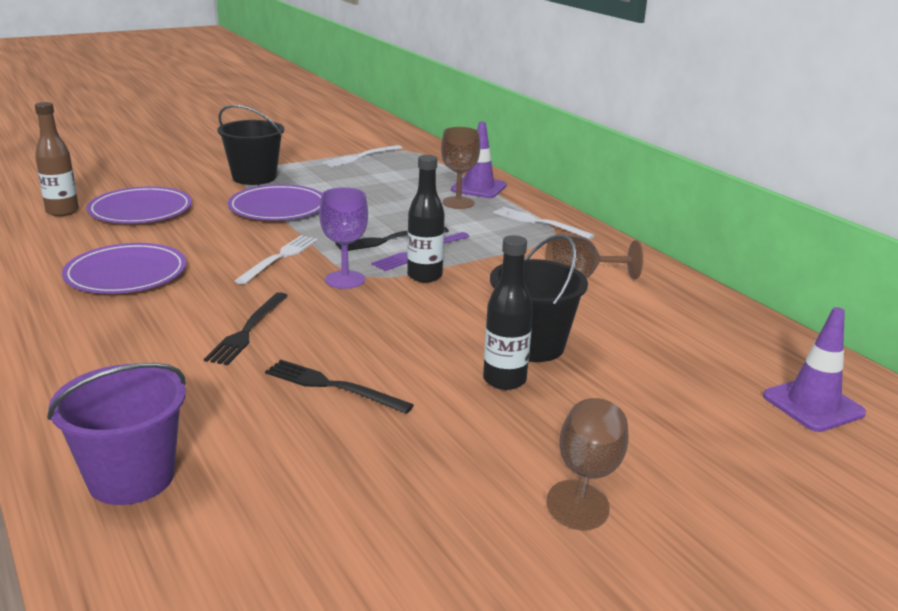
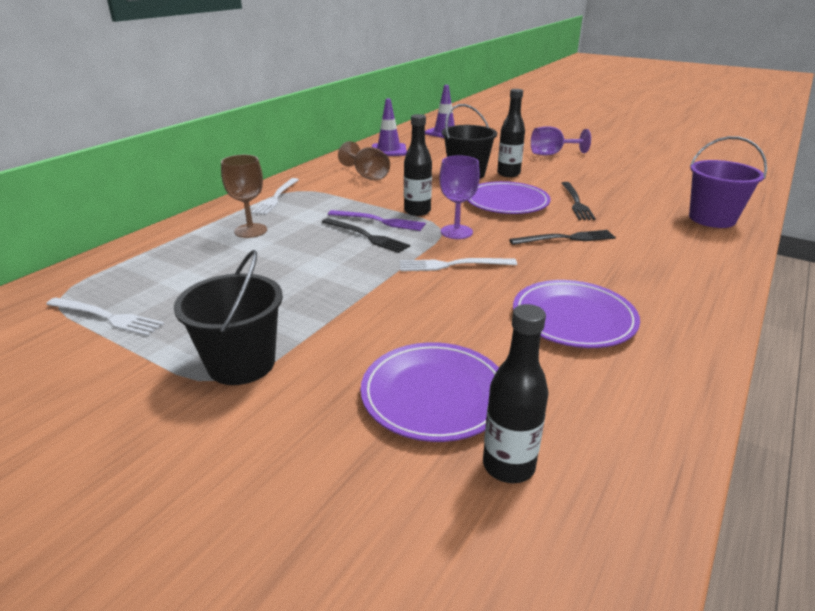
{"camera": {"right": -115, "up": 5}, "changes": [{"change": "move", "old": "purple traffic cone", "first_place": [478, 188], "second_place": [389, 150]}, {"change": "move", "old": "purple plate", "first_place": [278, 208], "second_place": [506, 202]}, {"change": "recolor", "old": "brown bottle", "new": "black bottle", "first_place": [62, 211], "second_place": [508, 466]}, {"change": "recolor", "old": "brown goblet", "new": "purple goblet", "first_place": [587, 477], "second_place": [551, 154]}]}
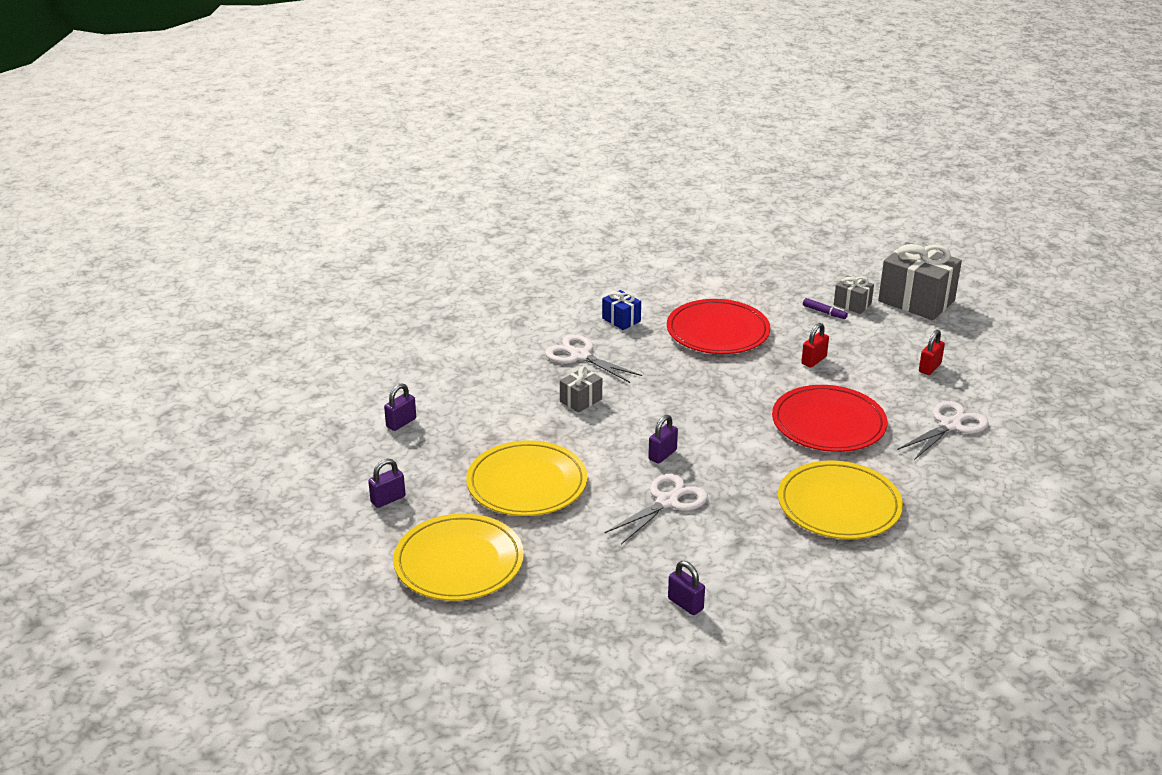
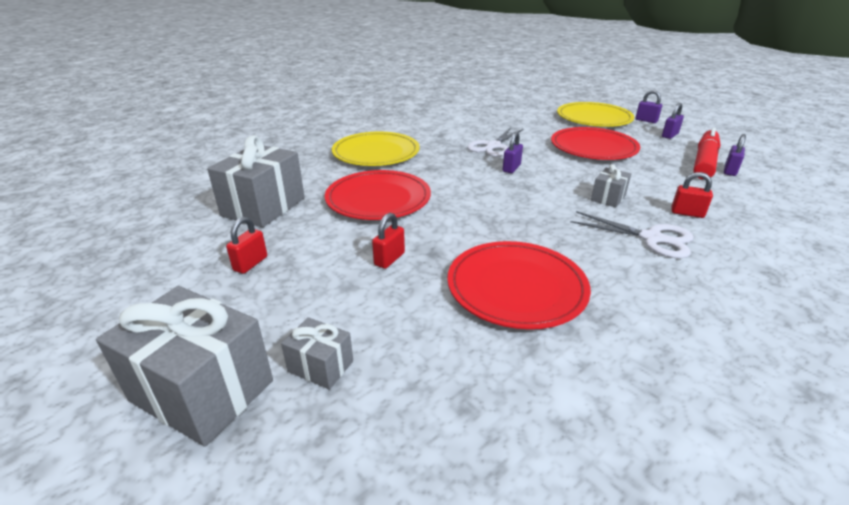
{"camera": {"right": 170, "up": 0}, "changes": [{"change": "replace", "old": "white scissors", "new": "grey gift", "first_place": [950, 425], "second_place": [263, 207]}, {"change": "recolor", "old": "yellow plate", "new": "red plate", "first_place": [527, 483], "second_place": [593, 148]}, {"change": "move", "old": "purple padlock", "first_place": [685, 604], "second_place": [646, 120]}, {"change": "insert", "new": "red padlock", "second_place": [687, 213]}, {"change": "insert", "new": "red marker", "second_place": [704, 162]}, {"change": "delete", "old": "blue gift", "first_place": [621, 320]}, {"change": "delete", "old": "purple marker", "first_place": [824, 312]}]}
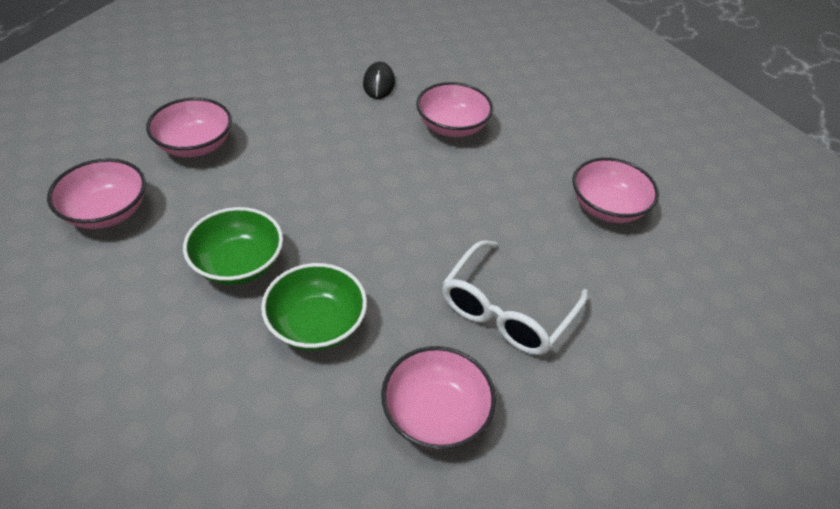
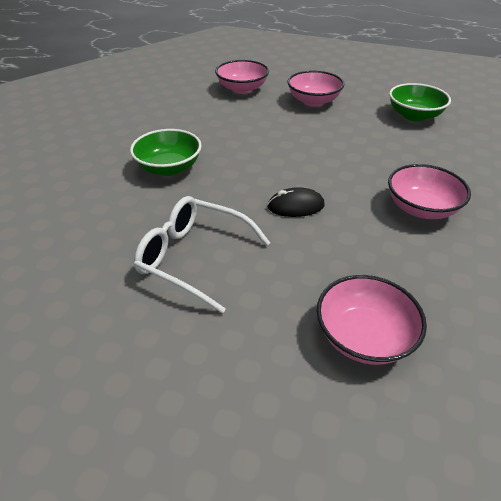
{"camera": {"right": 85, "up": -5}, "changes": [{"change": "move", "old": "black mouse", "first_place": [379, 83], "second_place": [295, 206]}, {"change": "move", "old": "green bowl", "first_place": [238, 264], "second_place": [414, 115]}, {"change": "delete", "old": "pink bowl", "first_place": [435, 414]}]}
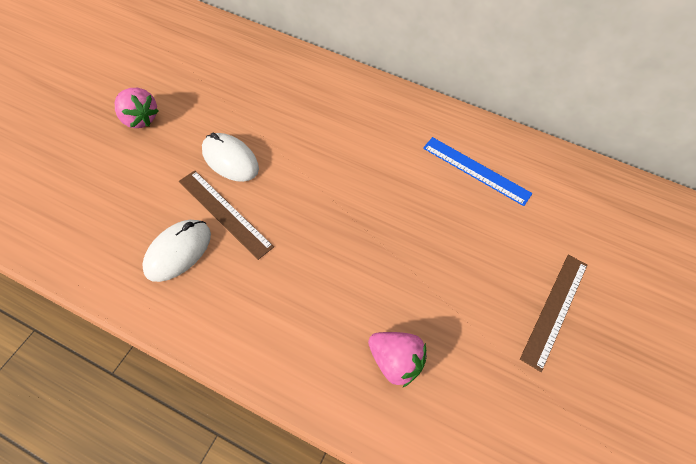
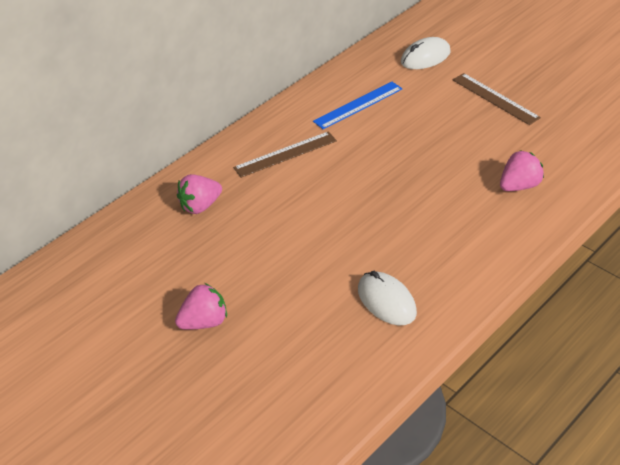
{"camera": {"right": -65, "up": -15}, "changes": [{"change": "insert", "new": "pink strawberry", "second_place": [200, 206]}, {"change": "move", "old": "brown ruler", "first_place": [225, 213], "second_place": [285, 154]}, {"change": "move", "old": "white mouse", "first_place": [230, 160], "second_place": [425, 57]}]}
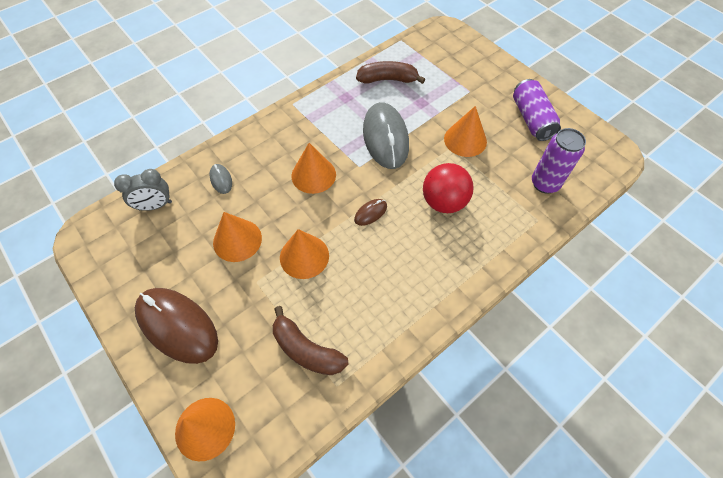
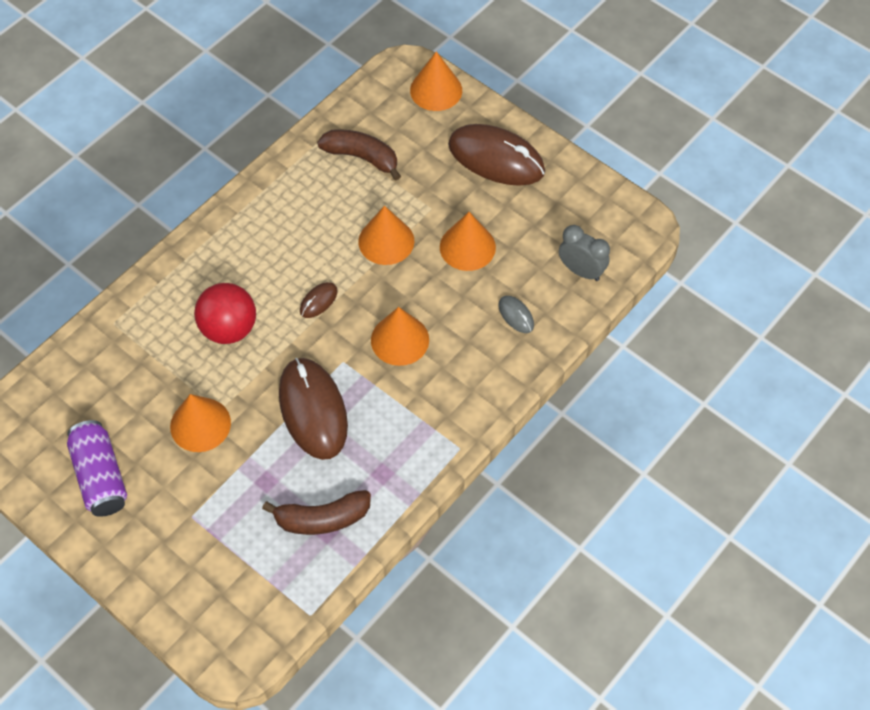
{"camera": {"right": 170, "up": 0}, "changes": [{"change": "recolor", "old": "grey mouse", "new": "brown mouse", "first_place": [385, 138], "second_place": [313, 410]}, {"change": "rotate", "old": "grey clock", "first_place": [155, 206], "second_place": [581, 271], "degrees": 60}, {"change": "delete", "old": "purple can", "first_place": [544, 183]}]}
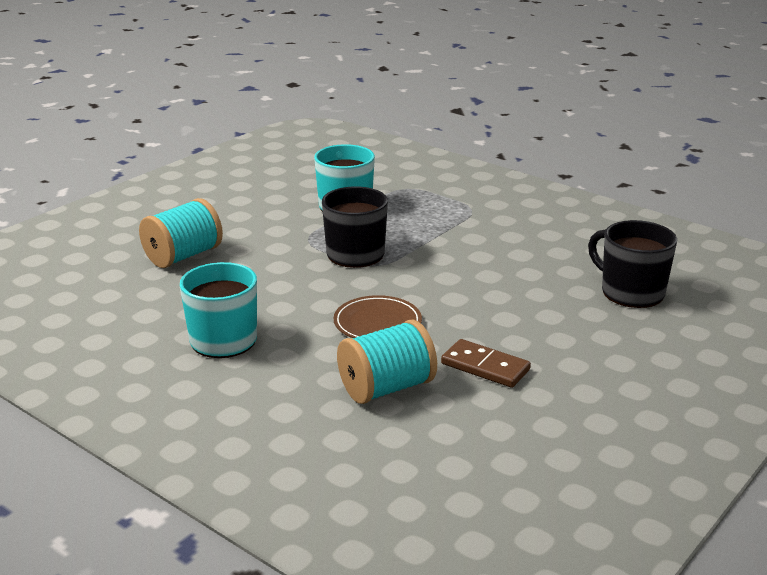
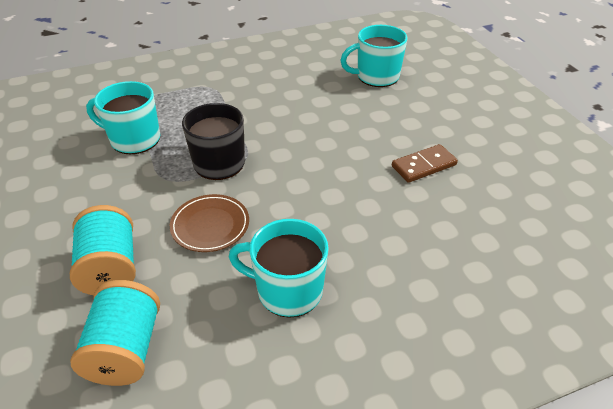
{"camera": {"right": -60, "up": 15}, "changes": [{"change": "move", "old": "turquoise spool", "first_place": [386, 388], "second_place": [126, 349]}, {"change": "move", "old": "brown plate", "first_place": [377, 323], "second_place": [210, 225]}, {"change": "recolor", "old": "black mug", "new": "turquoise mug", "first_place": [631, 292], "second_place": [376, 76]}]}
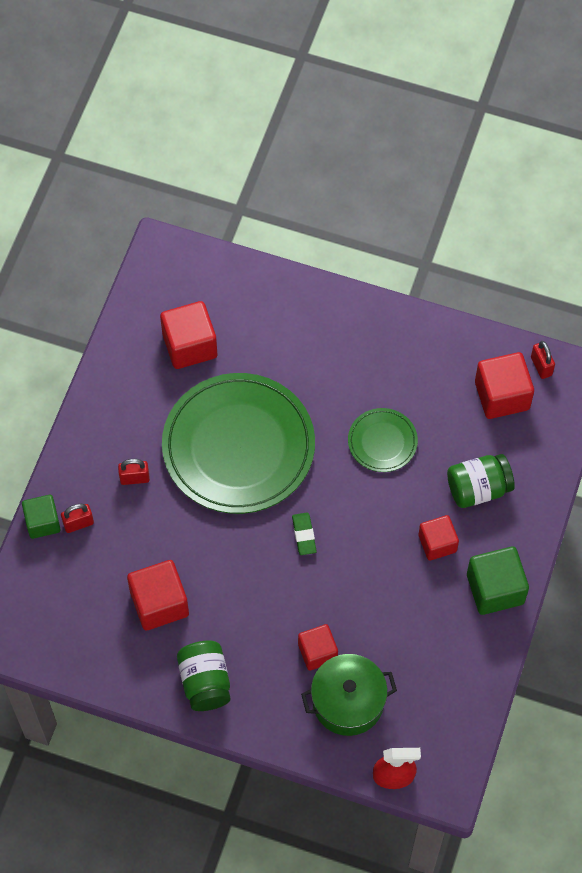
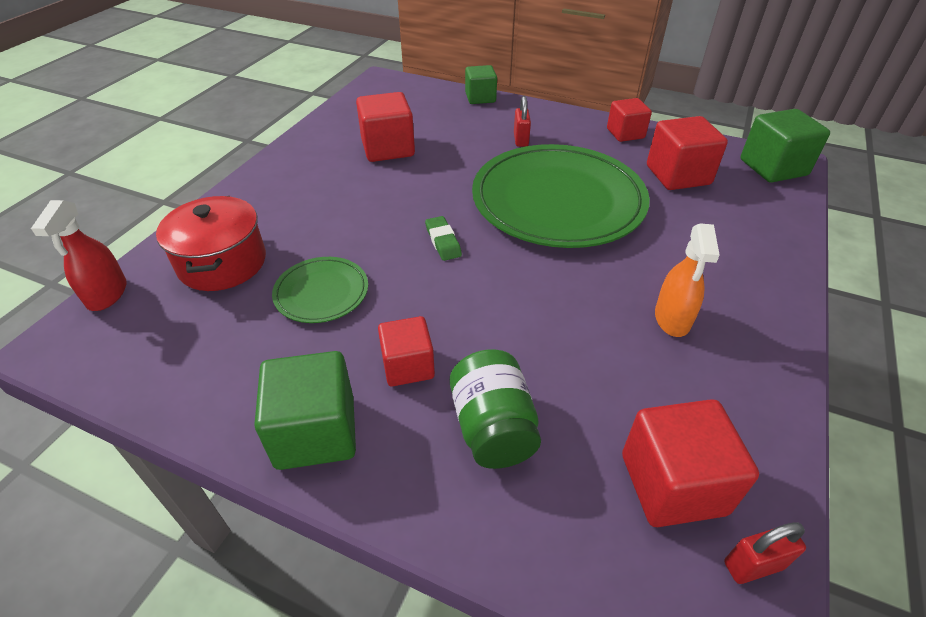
{"camera": {"right": 95, "up": -20}, "changes": [{"change": "recolor", "old": "green pot", "new": "red pot", "first_place": [348, 702], "second_place": [222, 263]}, {"change": "move", "old": "green plate", "first_place": [382, 441], "second_place": [321, 292]}, {"change": "rotate", "old": "green eraser", "first_place": [304, 535], "second_place": [443, 241], "degrees": 75}, {"change": "move", "old": "red cube", "first_place": [317, 652], "second_place": [625, 133]}, {"change": "insert", "new": "orange spray bottle", "second_place": [672, 319]}, {"change": "insert", "new": "green cube", "second_place": [773, 167]}, {"change": "delete", "old": "red padlock", "first_place": [78, 523]}, {"change": "delete", "old": "green jar", "first_place": [205, 682]}]}
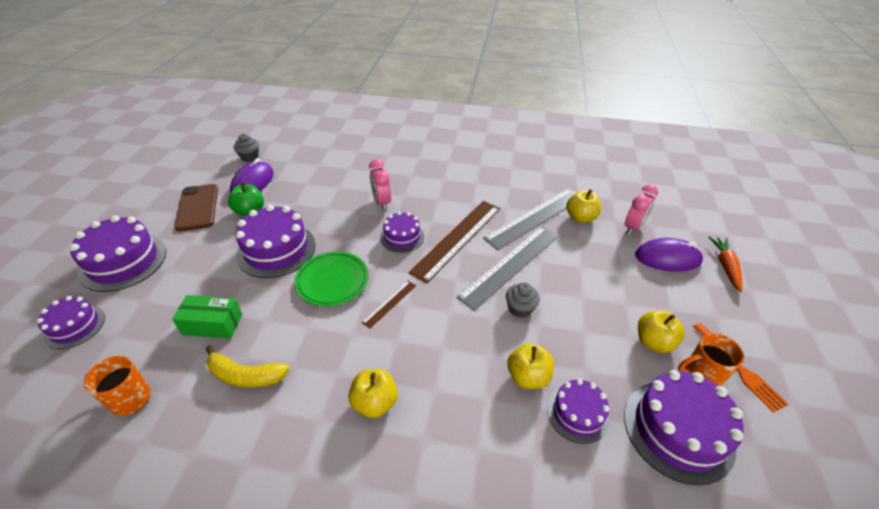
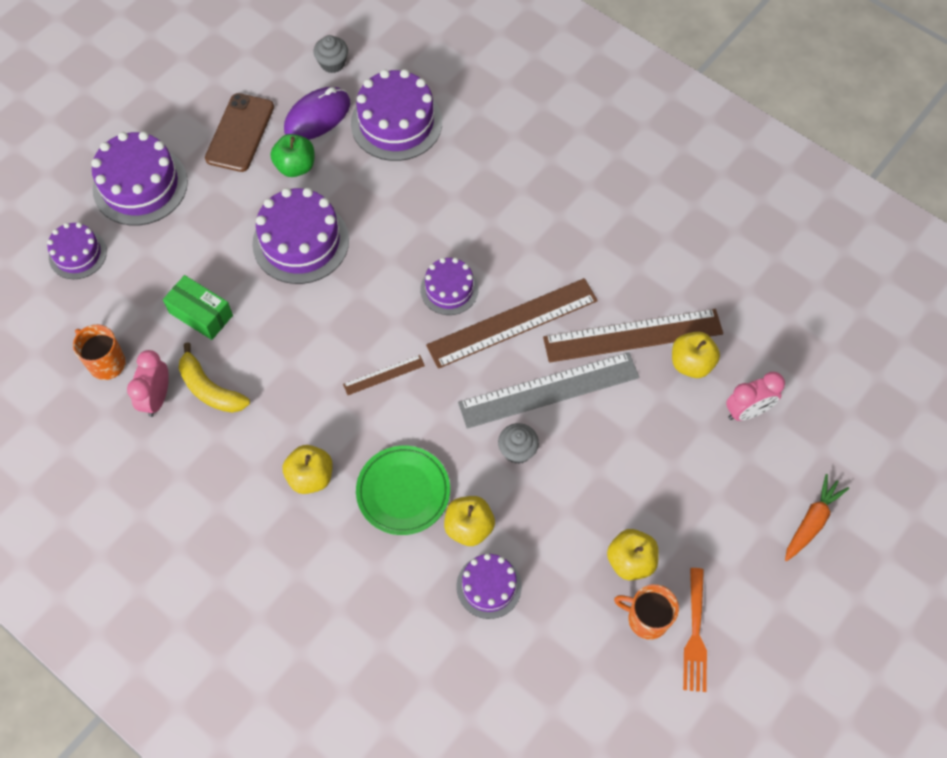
{"camera": {"right": 30, "up": 20}, "changes": [{"change": "move", "old": "pink clock", "first_place": [381, 202], "second_place": [157, 398]}, {"change": "move", "old": "purple cake", "first_place": [678, 430], "second_place": [396, 123]}, {"change": "move", "old": "green plate", "first_place": [332, 281], "second_place": [403, 492]}, {"change": "recolor", "old": "grey ruler", "new": "brown ruler", "first_place": [535, 217], "second_place": [633, 335]}, {"change": "delete", "old": "purple mouse", "first_place": [667, 258]}]}
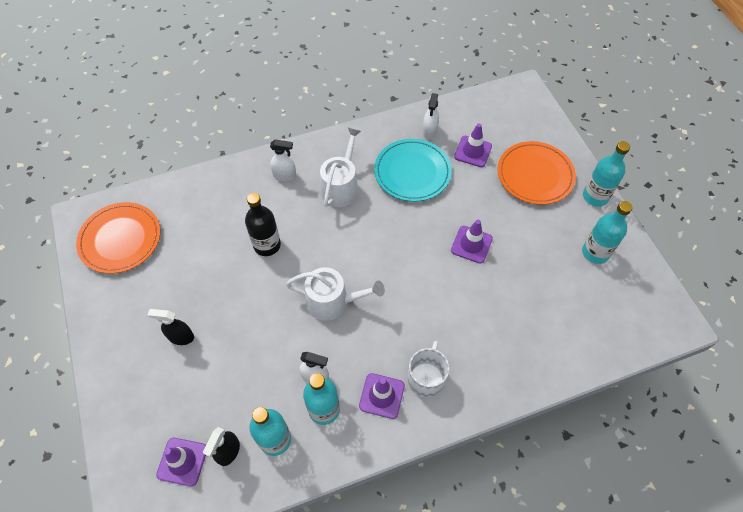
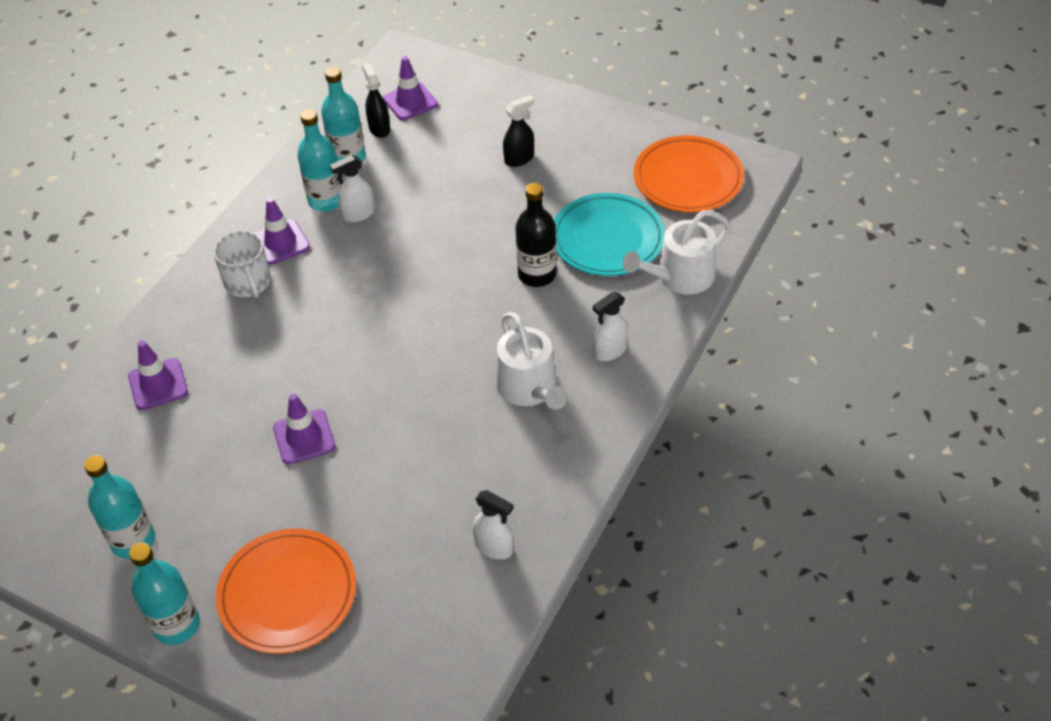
{"camera": {"right": 140, "up": -10}, "changes": [{"change": "move", "old": "purple traffic cone", "first_place": [473, 151], "second_place": [158, 384]}, {"change": "rotate", "old": "white spray bottle", "first_place": [429, 131], "second_place": [494, 547], "degrees": 150}, {"change": "move", "old": "turquoise plate", "first_place": [412, 172], "second_place": [607, 239]}, {"change": "move", "old": "white watering can", "first_place": [333, 302], "second_place": [679, 277]}]}
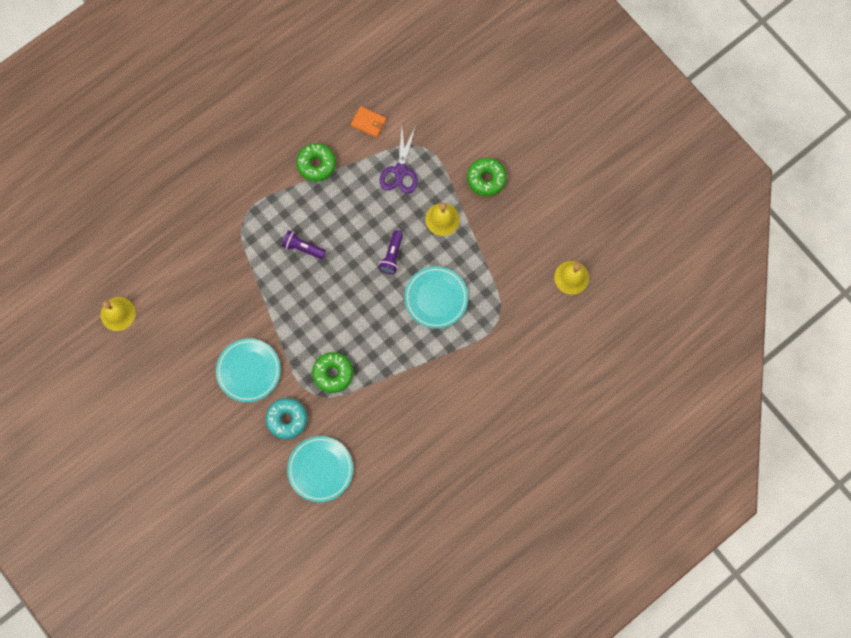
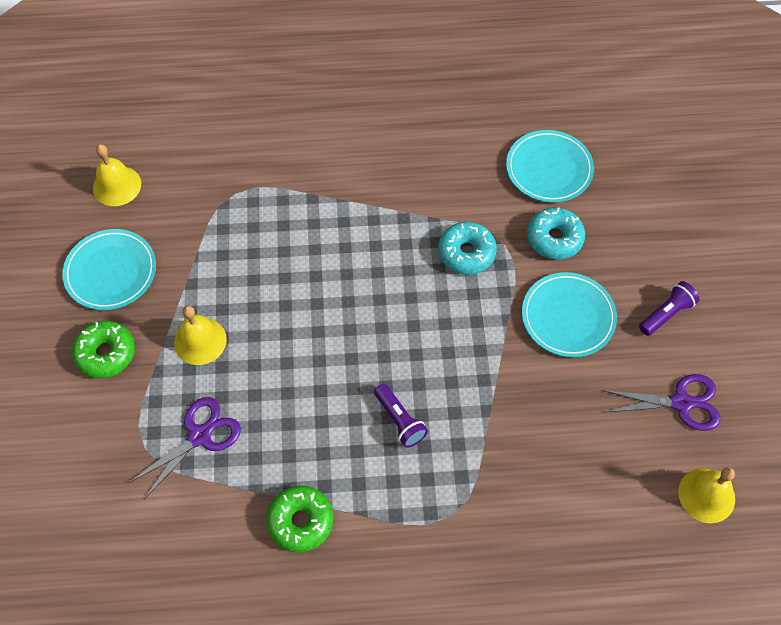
{"camera": {"right": -145, "up": -15}, "changes": [{"change": "move", "old": "turquoise plate", "first_place": [436, 298], "second_place": [111, 272]}, {"change": "recolor", "old": "green donut", "new": "turquoise donut", "first_place": [333, 373], "second_place": [466, 253]}, {"change": "insert", "new": "purple scissors", "second_place": [681, 403]}, {"change": "move", "old": "purple flashlight", "first_place": [392, 256], "second_place": [666, 314]}, {"change": "delete", "old": "orange wallet", "first_place": [368, 122]}]}
